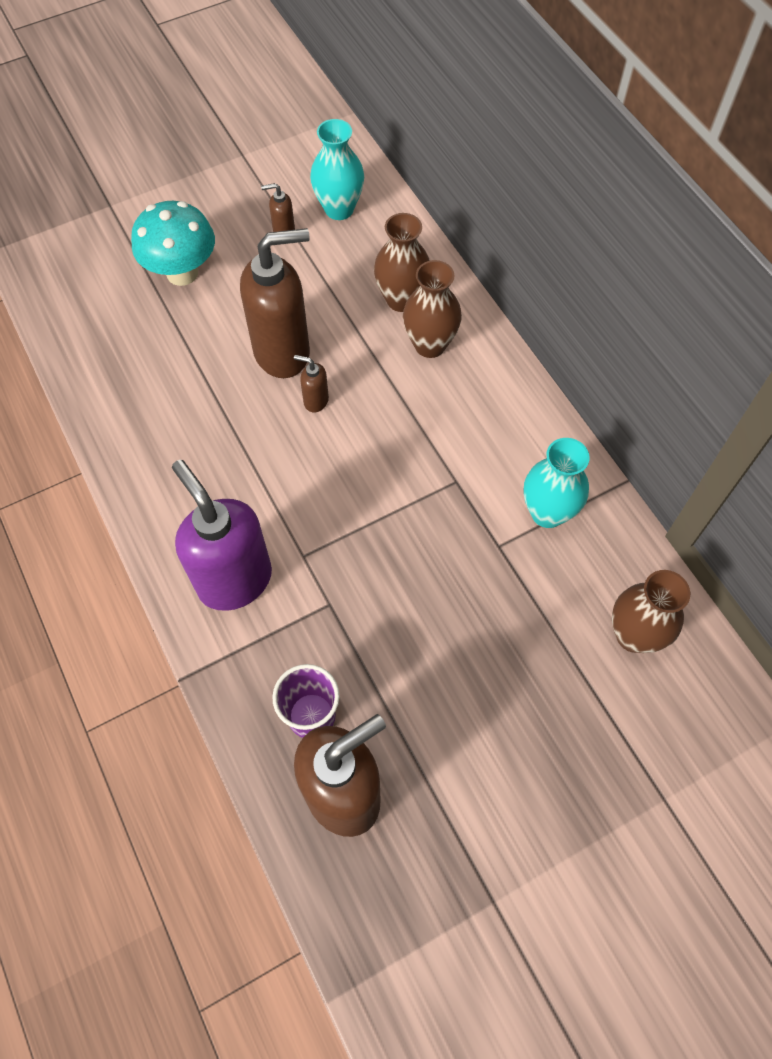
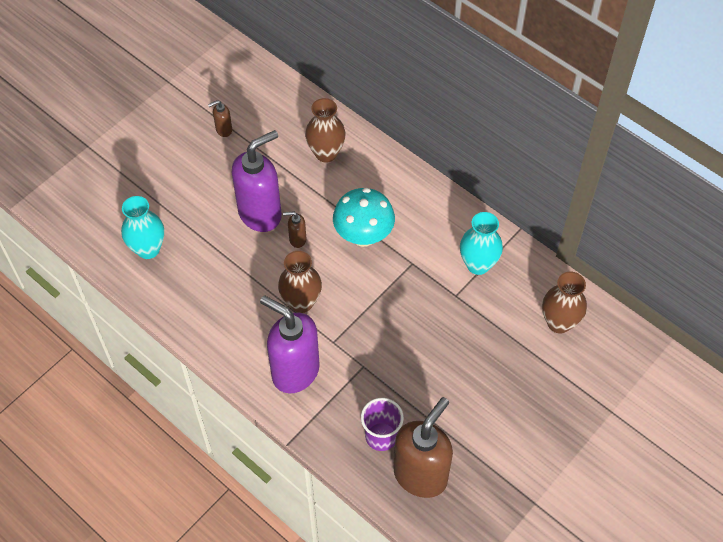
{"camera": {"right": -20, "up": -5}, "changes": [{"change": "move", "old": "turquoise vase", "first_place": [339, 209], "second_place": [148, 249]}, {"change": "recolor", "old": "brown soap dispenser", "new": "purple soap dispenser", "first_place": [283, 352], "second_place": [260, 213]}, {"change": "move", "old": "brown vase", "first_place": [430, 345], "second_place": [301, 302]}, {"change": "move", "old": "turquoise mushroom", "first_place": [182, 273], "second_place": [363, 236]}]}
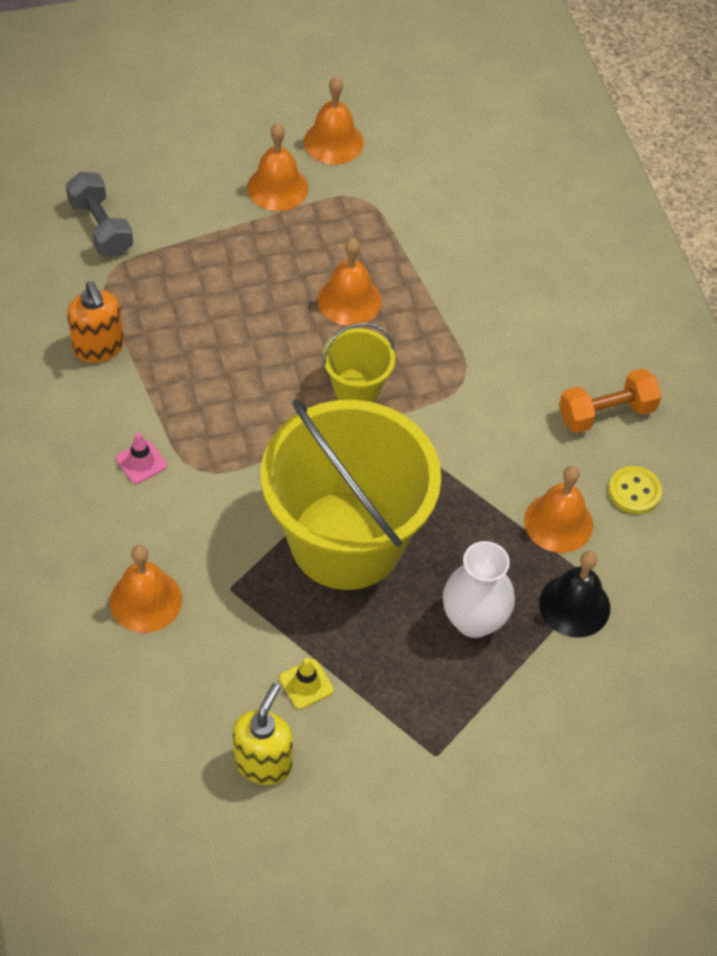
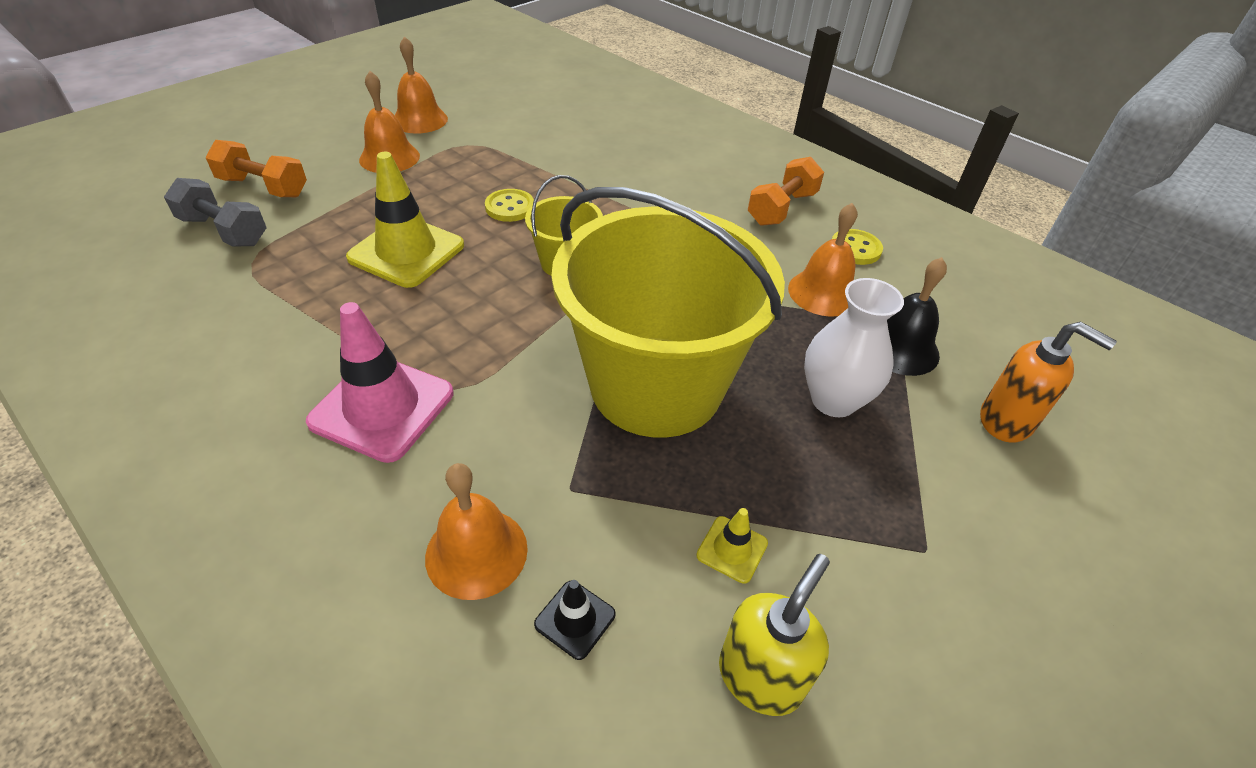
{"camera": {"right": -30, "up": -10}, "changes": [{"change": "insert", "new": "orange dumbbell", "second_place": [264, 187]}, {"change": "resize", "old": "pink traffic cone", "first_place": [141, 462], "second_place": [382, 407], "factor": 2.18}, {"change": "insert", "new": "yellow traffic cone", "second_place": [406, 252]}, {"change": "replace", "old": "orange bell", "new": "yellow button", "first_place": [349, 300], "second_place": [510, 207]}, {"change": "insert", "new": "black traffic cone", "second_place": [575, 619]}, {"change": "rotate", "old": "yellow soap dispenser", "first_place": [263, 762], "second_place": [760, 676], "degrees": 45}, {"change": "move", "old": "orange soap dispenser", "first_place": [99, 347], "second_place": [1006, 421]}]}
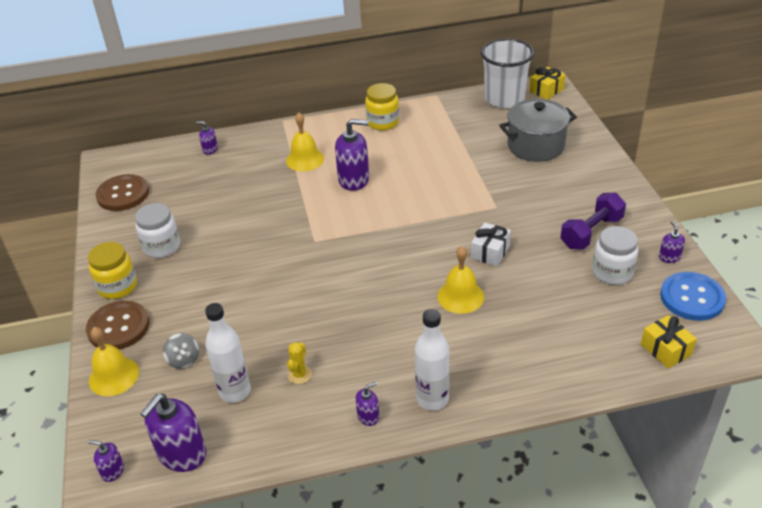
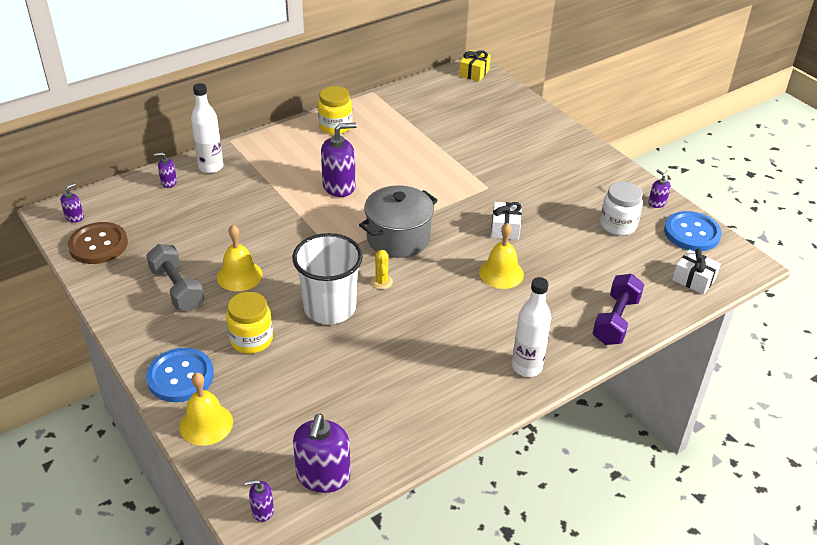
{"camera": {"right": -25, "up": 0}, "changes": [{"change": "move", "old": "purple soap dispenser", "first_place": [368, 416], "second_place": [74, 217]}, {"change": "replace", "old": "white jar", "new": "grey dumbbell", "first_place": [162, 247], "second_place": [177, 289]}, {"change": "recolor", "old": "brown button", "new": "blue button", "first_place": [118, 327], "second_place": [180, 376]}, {"change": "move", "old": "white bottle", "first_place": [235, 391], "second_place": [211, 167]}, {"change": "move", "old": "yellow bell", "first_place": [305, 159], "second_place": [239, 275]}, {"change": "move", "old": "yellow jar", "first_place": [118, 286], "second_place": [251, 340]}, {"change": "move", "old": "white cup", "first_place": [504, 99], "second_place": [330, 308]}, {"change": "move", "old": "grey pot", "first_place": [535, 146], "second_place": [398, 238]}, {"change": "move", "old": "yellow cactus", "first_place": [299, 374], "second_place": [381, 282]}, {"change": "move", "old": "purple dumbbell", "first_place": [591, 232], "second_place": [616, 320]}, {"change": "recolor", "old": "yellow gift", "new": "white gift", "first_place": [666, 349], "second_place": [693, 279]}, {"change": "delete", "old": "grey spinning top", "first_place": [183, 360]}]}
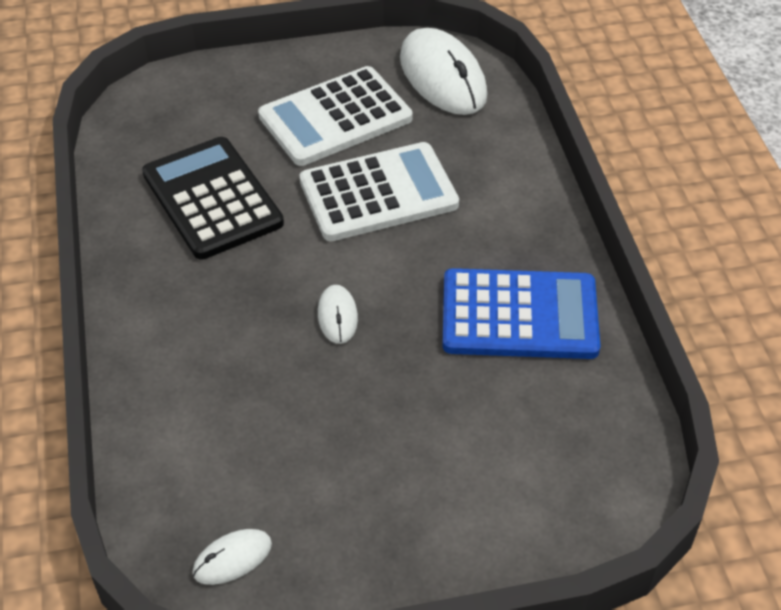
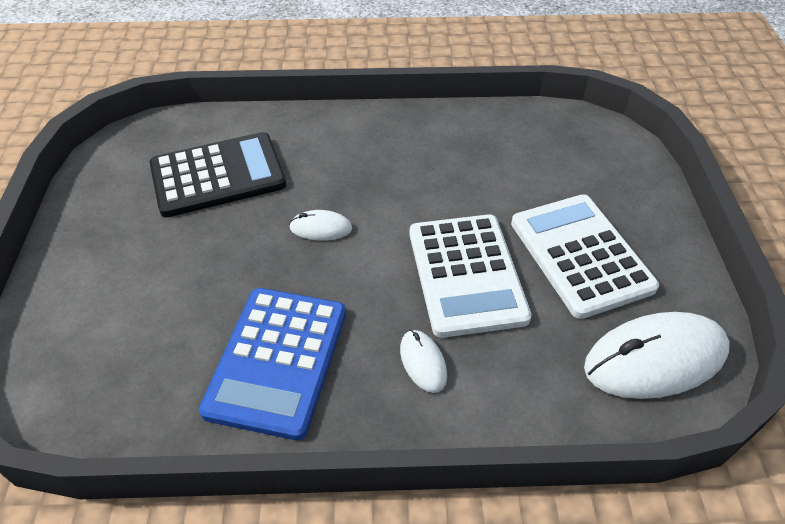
{"camera": {"right": 100, "up": 0}, "changes": [{"change": "move", "old": "black calculator", "first_place": [212, 199], "second_place": [218, 175]}, {"change": "move", "old": "white mouse", "first_place": [232, 558], "second_place": [423, 362]}]}
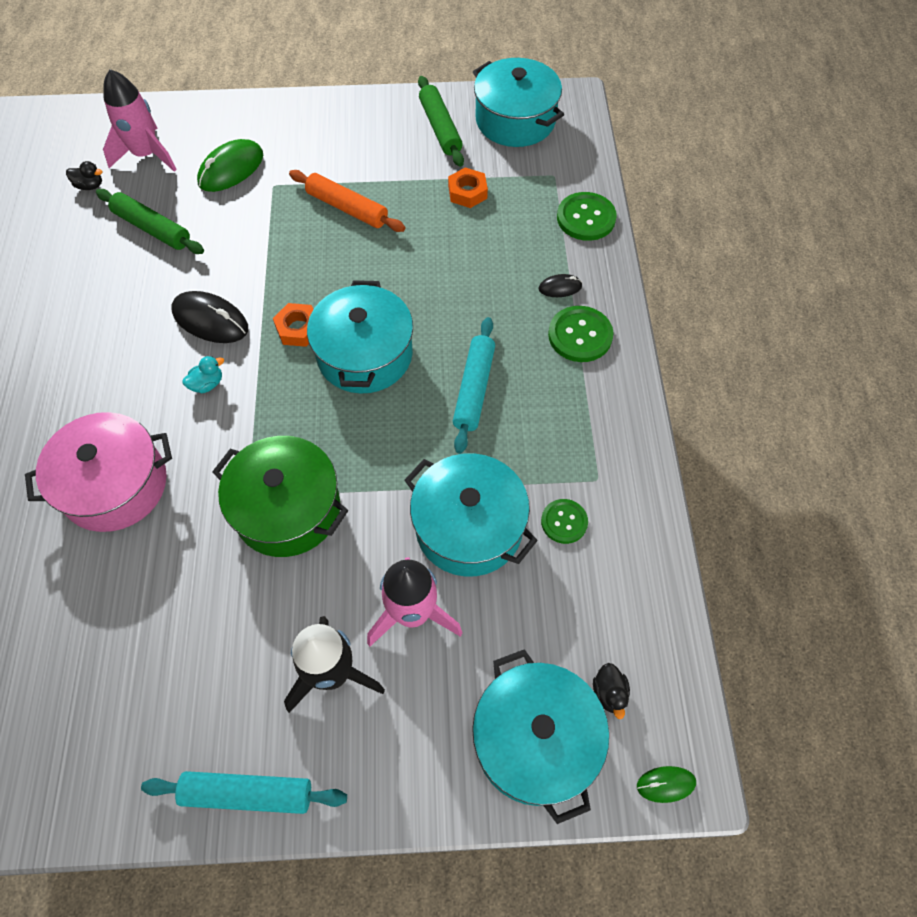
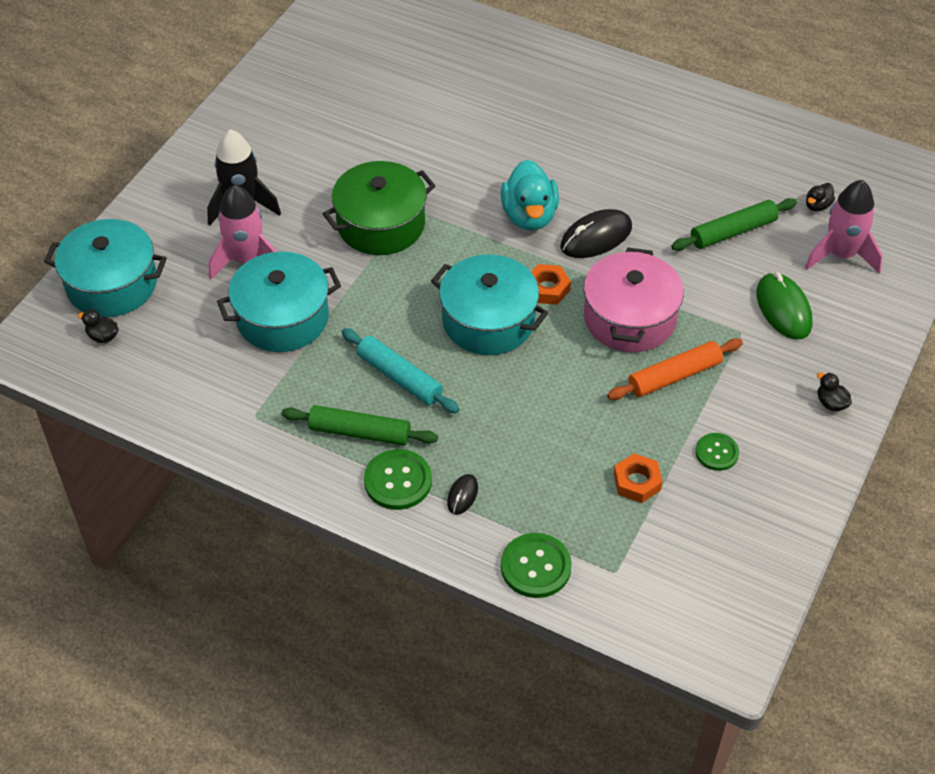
{"camera": {"right": 120, "up": -10}, "changes": [{"change": "move", "old": "green rolling pin", "first_place": [440, 128], "second_place": [360, 432]}, {"change": "resize", "old": "turquoise duck", "first_place": [207, 384], "second_place": [529, 216], "factor": 2.18}, {"change": "move", "old": "pink pot", "first_place": [115, 485], "second_place": [629, 318]}, {"change": "move", "old": "green button", "first_place": [564, 522], "second_place": [717, 453]}, {"change": "insert", "new": "black duck", "second_place": [831, 403]}, {"change": "delete", "old": "turquoise rolling pin", "first_place": [248, 793]}, {"change": "delete", "old": "turquoise pot", "first_place": [515, 120]}, {"change": "delete", "old": "green mouse", "first_place": [666, 784]}]}
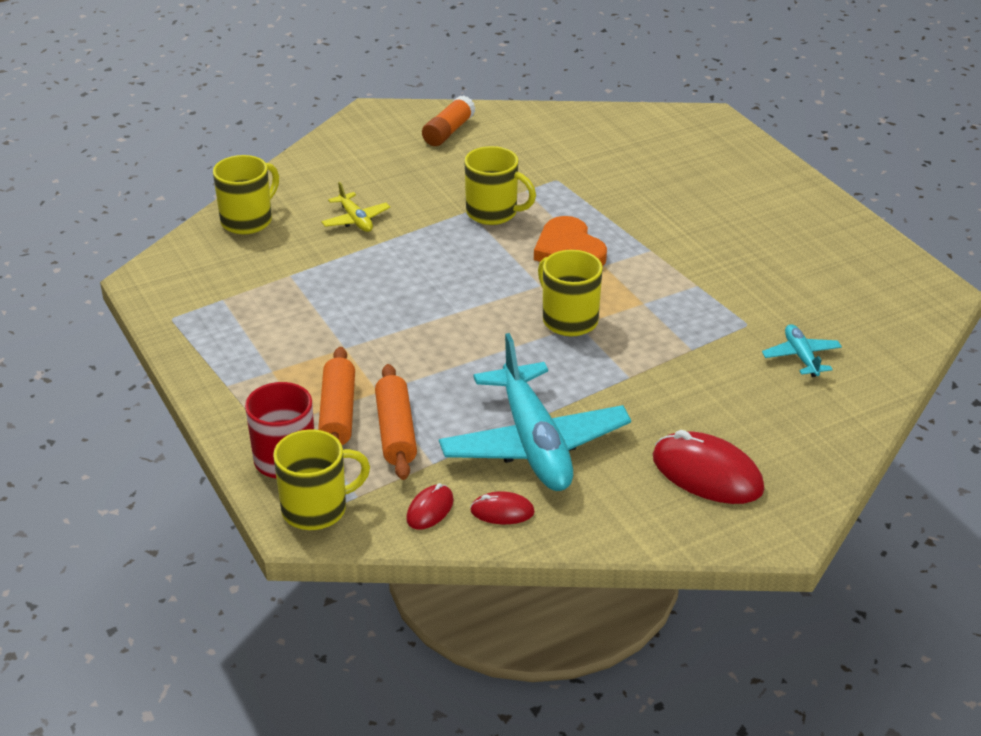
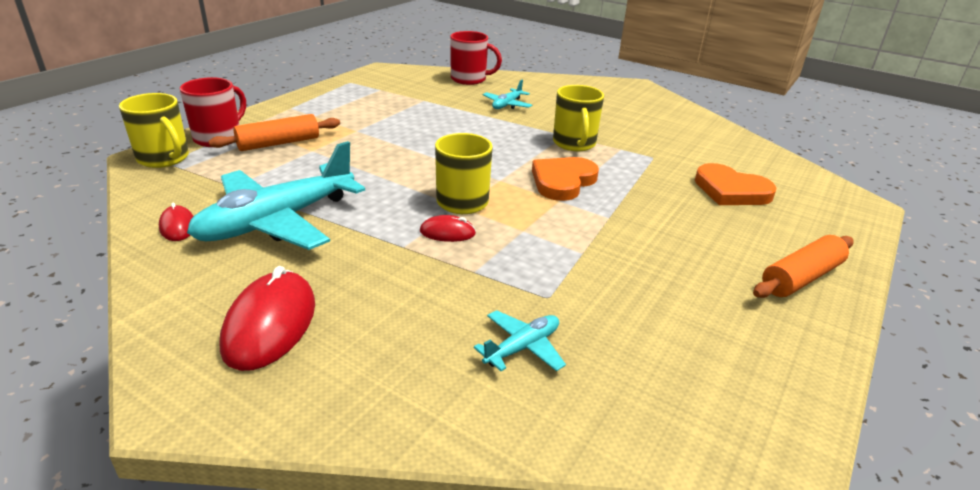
{"camera": {"right": 60, "up": -5}, "changes": [{"change": "move", "old": "red mouse", "first_place": [430, 509], "second_place": [447, 232]}, {"change": "recolor", "old": "yellow mug", "new": "red mug", "first_place": [248, 221], "second_place": [469, 79]}, {"change": "recolor", "old": "yellow plane", "new": "turquoise plane", "first_place": [355, 220], "second_place": [507, 105]}, {"change": "insert", "new": "orange heart", "second_place": [731, 190]}, {"change": "move", "old": "orange rolling pin", "first_place": [396, 432], "second_place": [801, 278]}, {"change": "delete", "old": "orange glue stick", "first_place": [448, 131]}]}
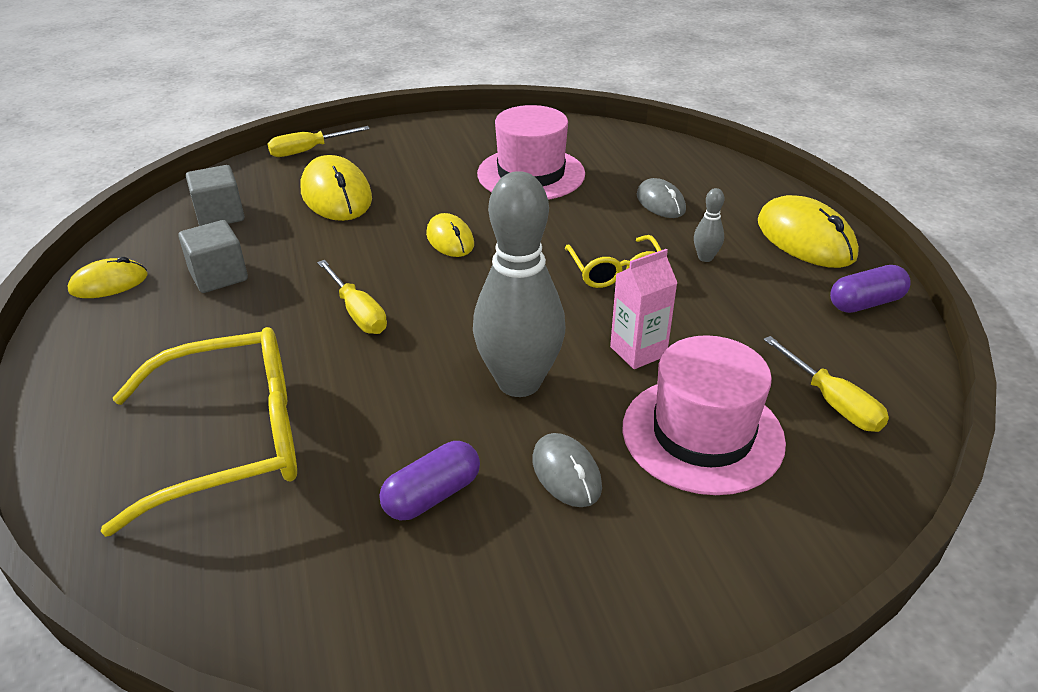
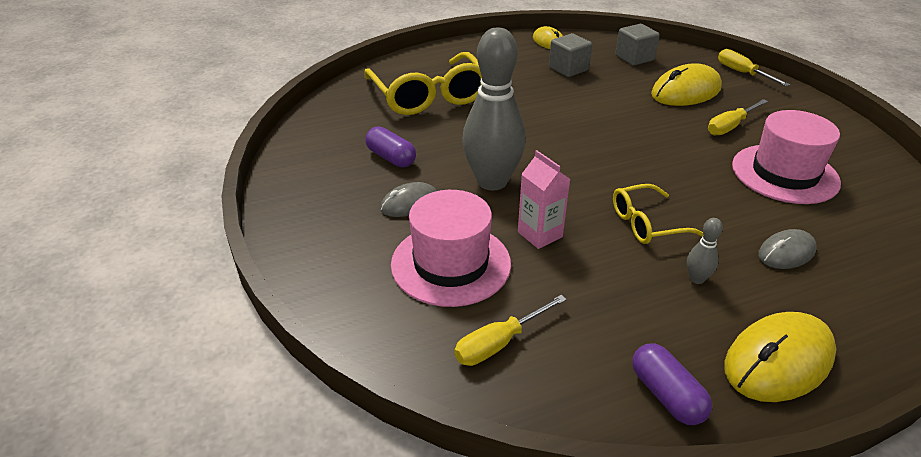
{"camera": {"right": 85, "up": 0}, "changes": [{"change": "move", "old": "yellow screwdriver", "first_place": [358, 312], "second_place": [730, 126]}, {"change": "delete", "old": "yellow mouse", "first_place": [450, 239]}]}
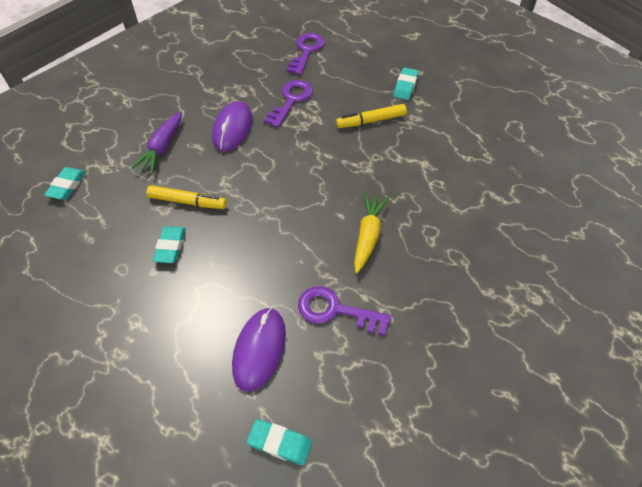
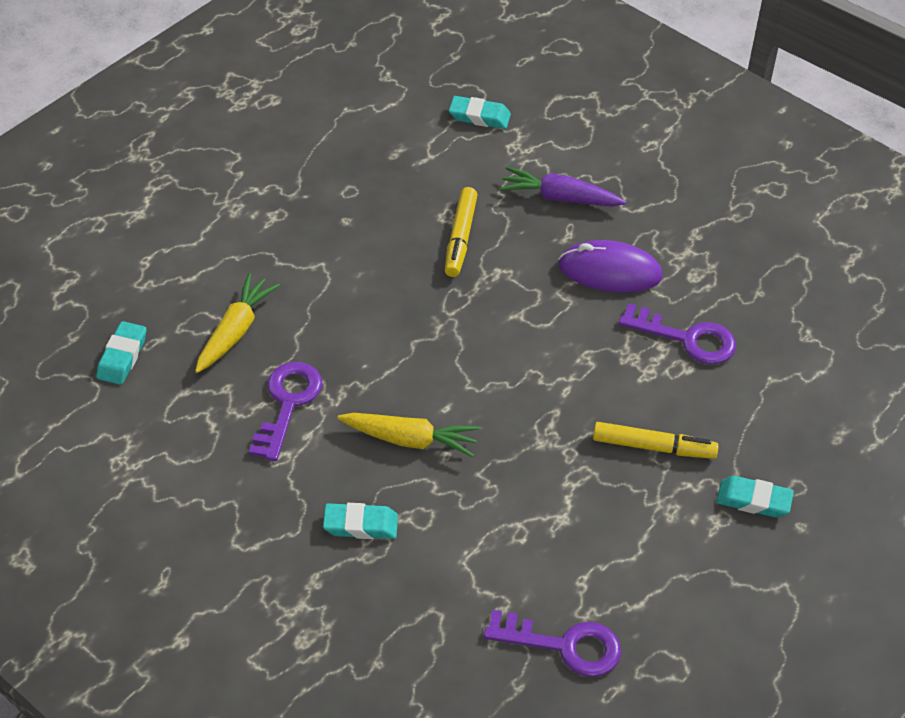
{"camera": {"right": 85, "up": -5}, "changes": [{"change": "replace", "old": "purple mouse", "new": "yellow carrot", "first_place": [259, 349], "second_place": [235, 331]}, {"change": "move", "old": "turquoise eraser", "first_place": [170, 247], "second_place": [360, 525]}, {"change": "move", "old": "purple key", "first_place": [306, 51], "second_place": [564, 645]}, {"change": "rotate", "old": "yellow marker", "first_place": [371, 121], "second_place": [653, 447], "degrees": 120}]}
